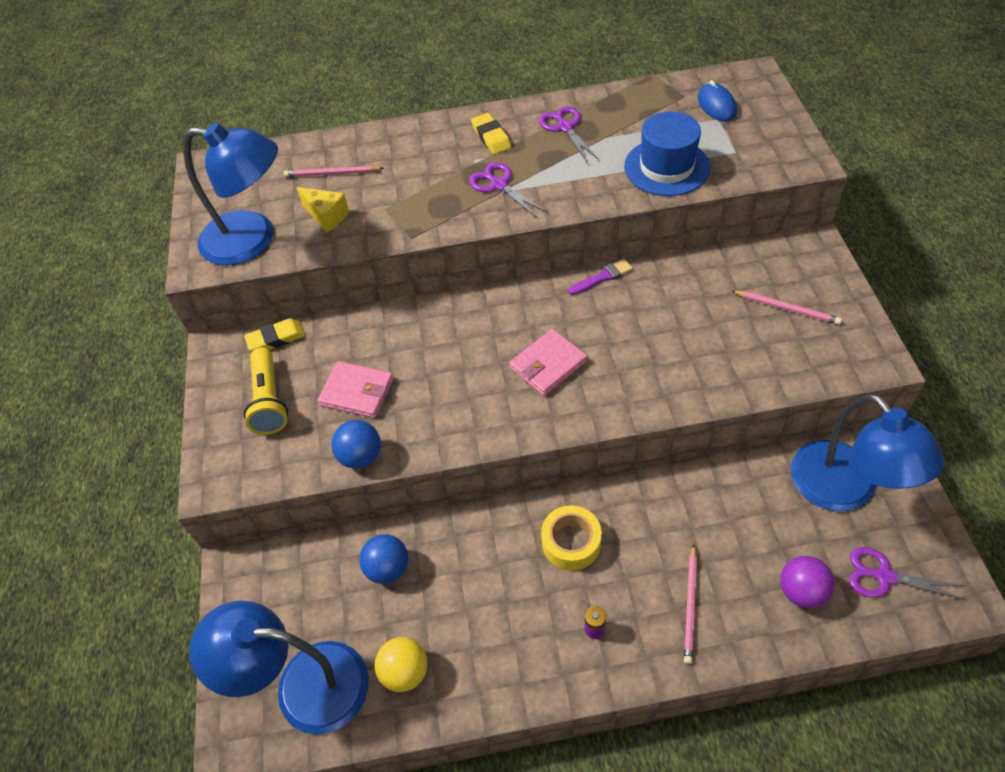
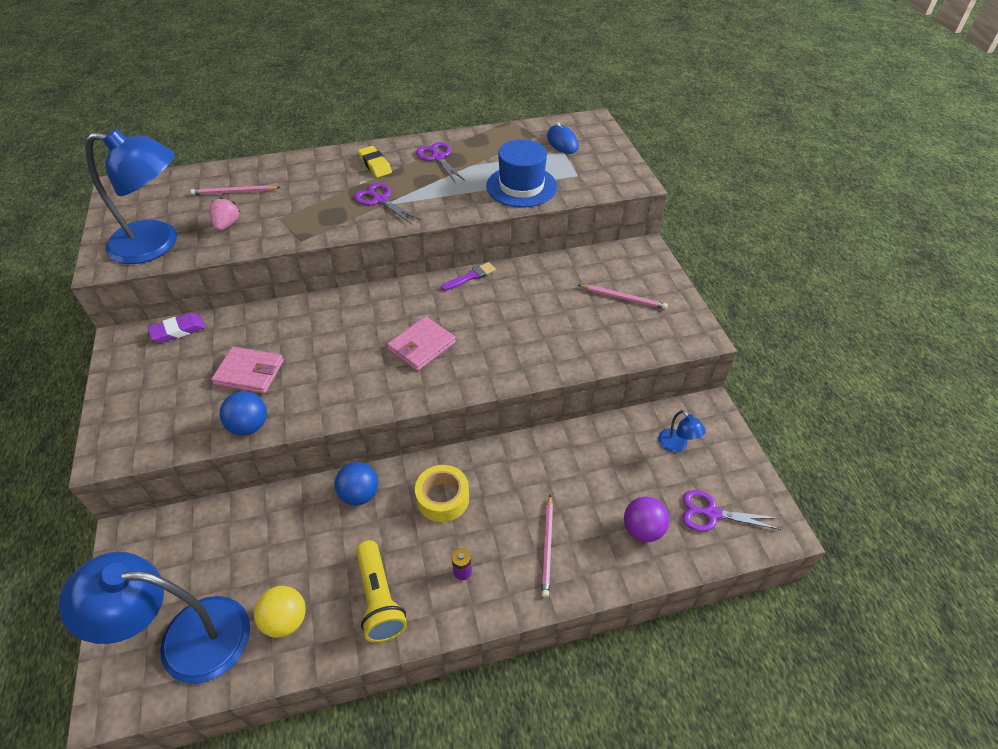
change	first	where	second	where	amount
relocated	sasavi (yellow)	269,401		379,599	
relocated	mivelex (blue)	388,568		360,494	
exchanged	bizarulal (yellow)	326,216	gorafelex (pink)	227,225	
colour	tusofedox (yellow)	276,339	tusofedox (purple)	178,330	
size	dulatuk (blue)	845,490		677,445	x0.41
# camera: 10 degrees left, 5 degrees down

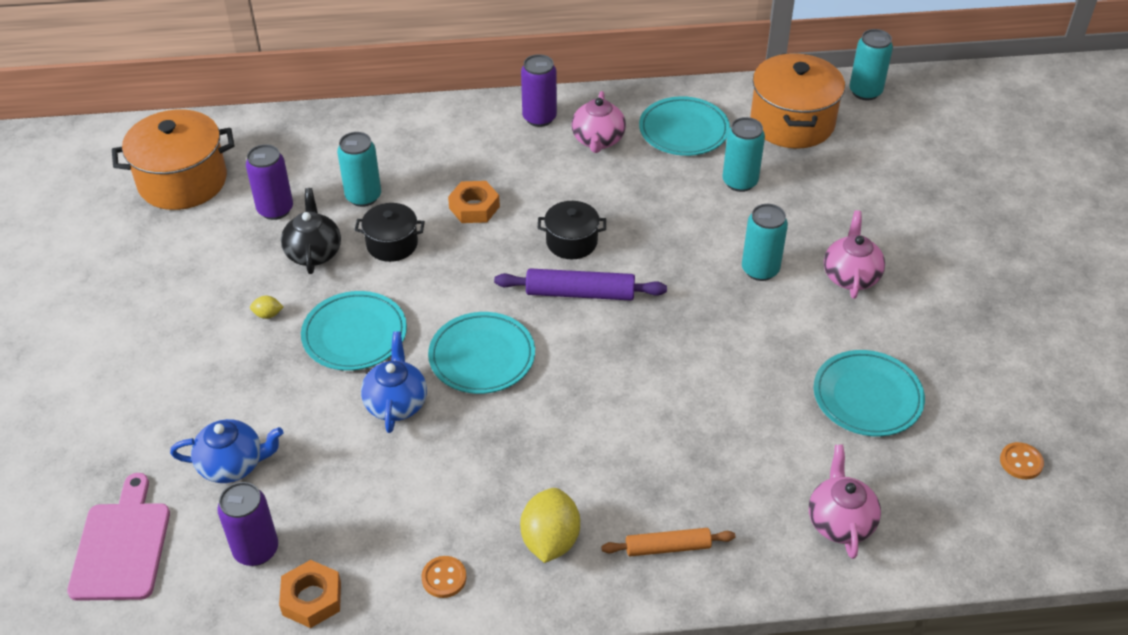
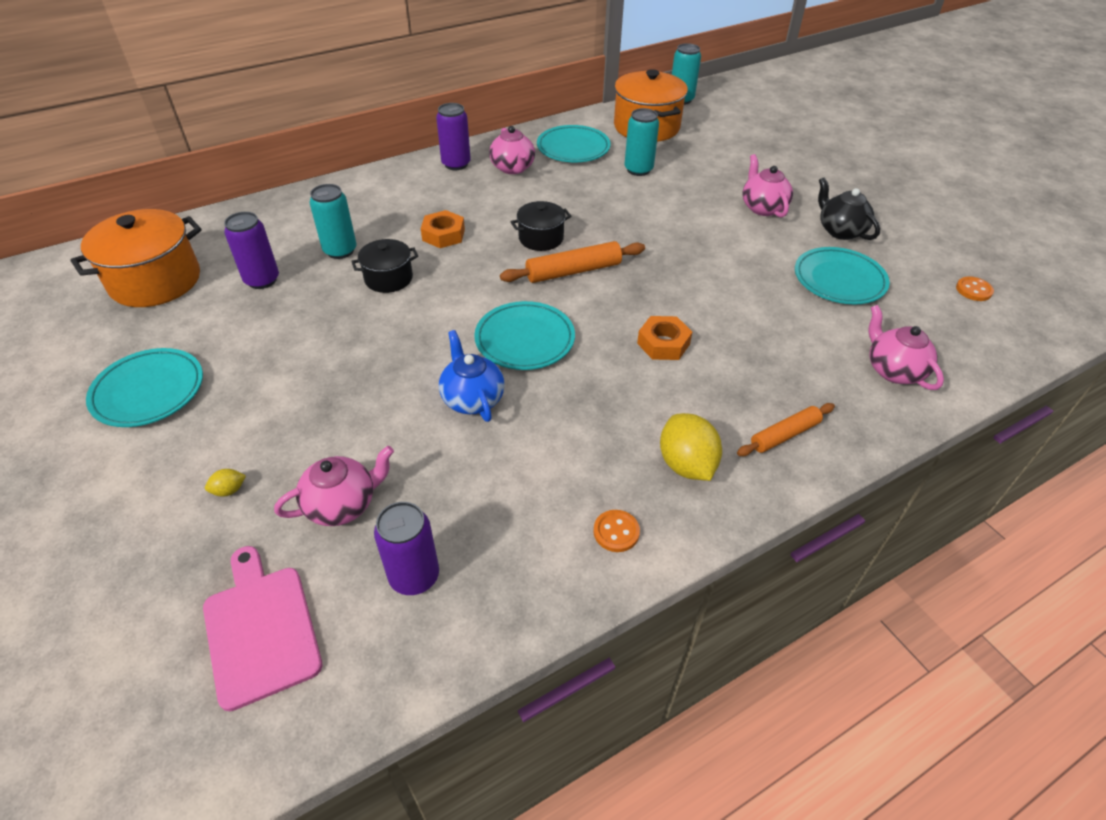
change	first	where	second	where	amount
missing	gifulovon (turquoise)	760,270			
relocated	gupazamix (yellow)	268,314		229,490	
relocated	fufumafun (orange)	312,598		663,343	
relocated	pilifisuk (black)	313,252		840,231	
relocated	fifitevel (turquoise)	355,335		148,391	
colour	pilifisuk (blue)	233,465	pilifisuk (pink)	342,504	
colour	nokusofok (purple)	580,293	nokusofok (orange)	573,271	
# camera: 25 degrees left, 0 degrees up

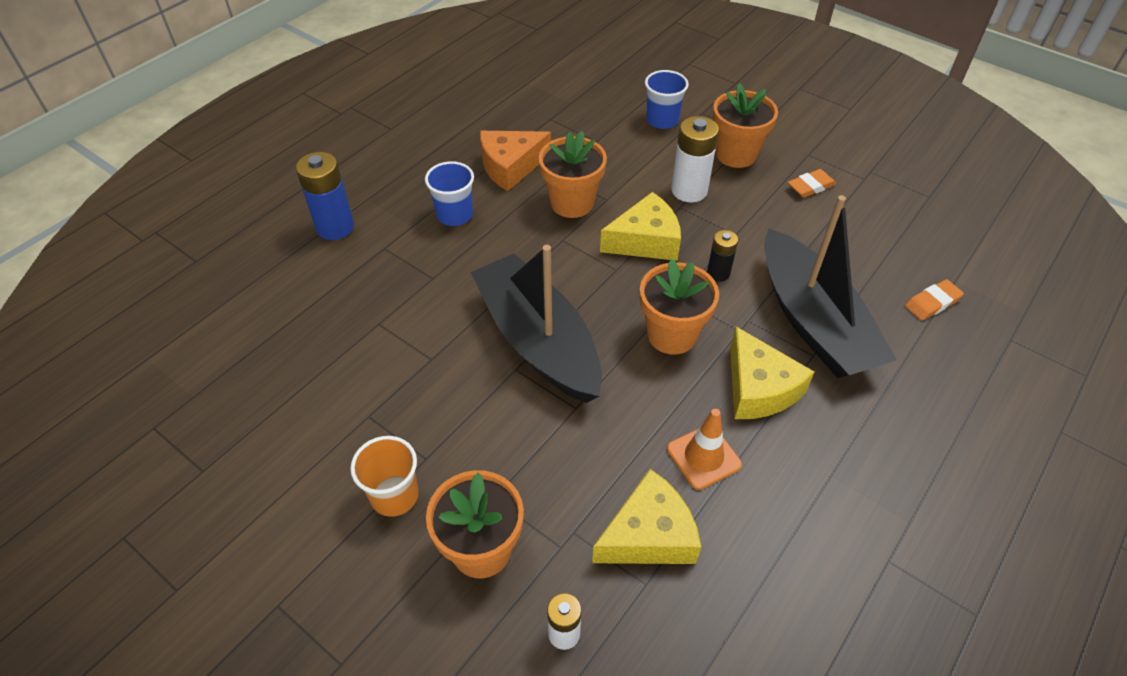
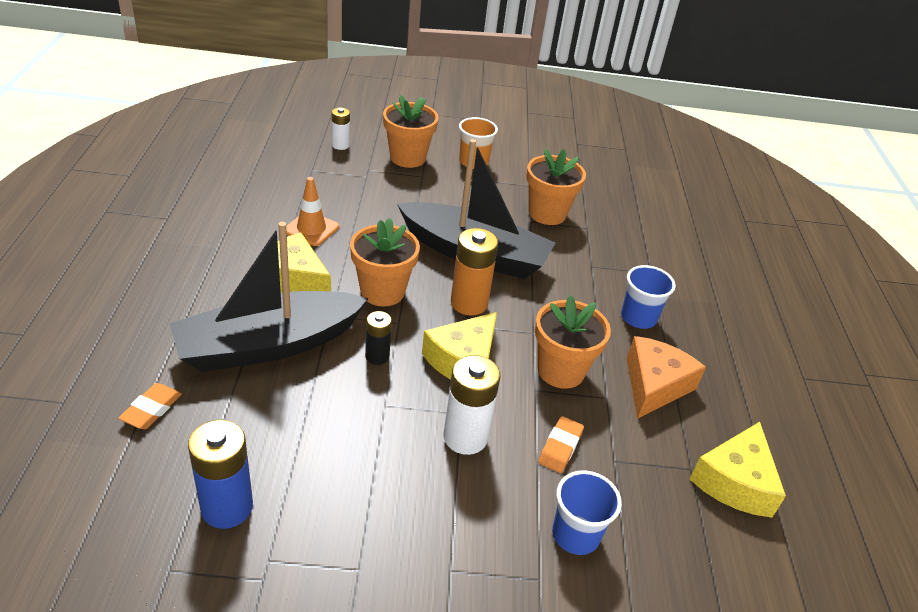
change	first	where	second	where	amount
appeared			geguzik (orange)	469,303	
relocated	geguzik (blue)	335,227		227,507	
relocated	bizarulal (yellow)	649,535		735,482	
relocated	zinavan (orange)	736,154		547,213	
relocated	tusofedox (orange)	810,186		560,447	
spun	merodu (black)	813,322		268,345	60 degrees counterclockwise
# camera: 140 degrees right, 10 degrees down

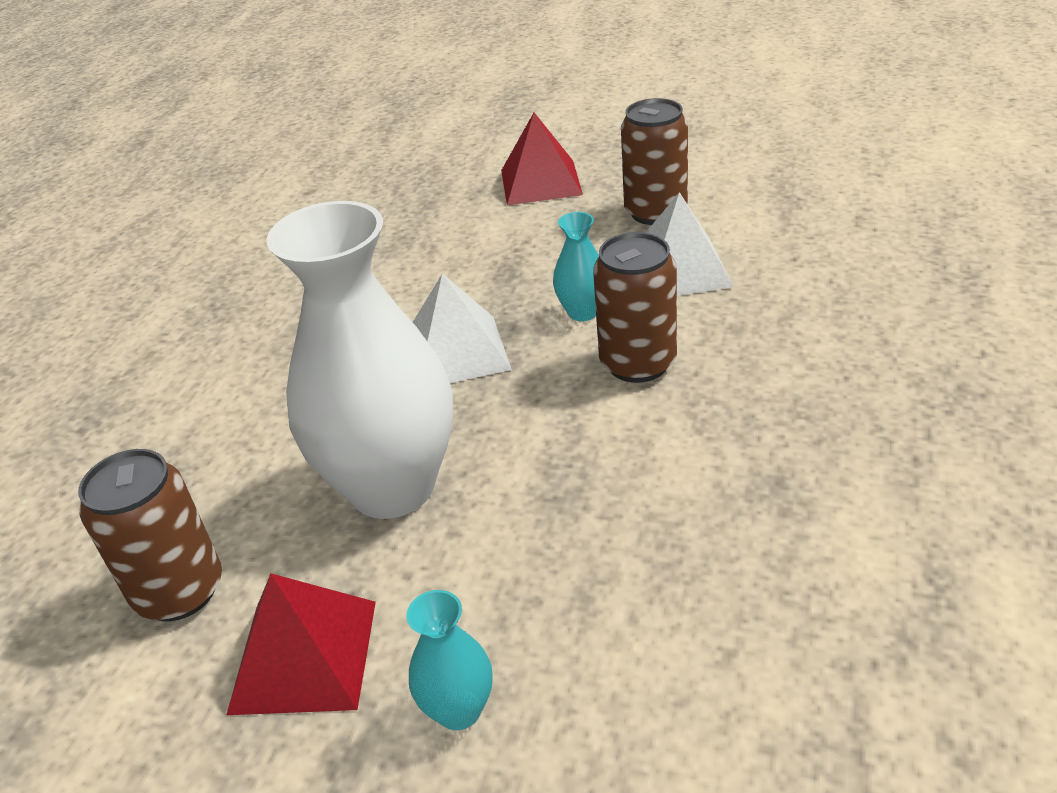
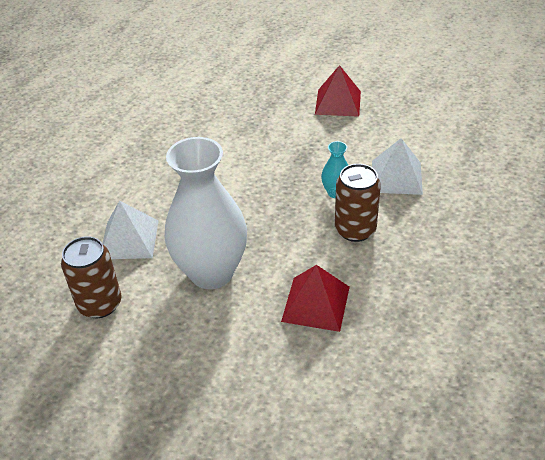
change	first	where	second	where	amount
missing	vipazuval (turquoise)	459,710			
missing	gifulovon (brown)	655,212			
relocated	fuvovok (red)	303,655		315,303	
relocated	fuvovok (white)	456,352		129,239	
# camera: 10 degrees right, 5 degrees up

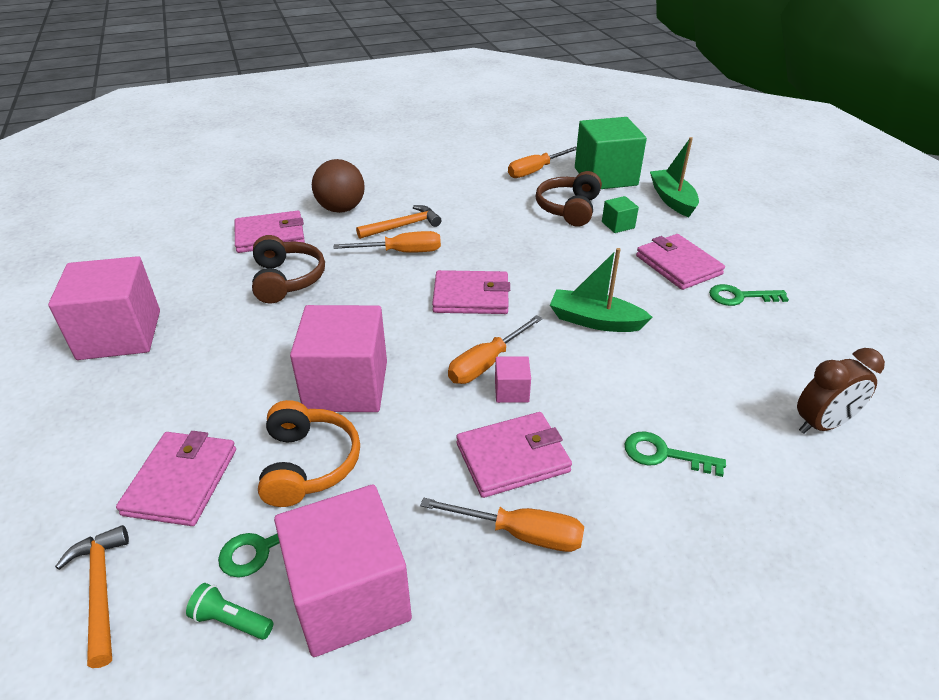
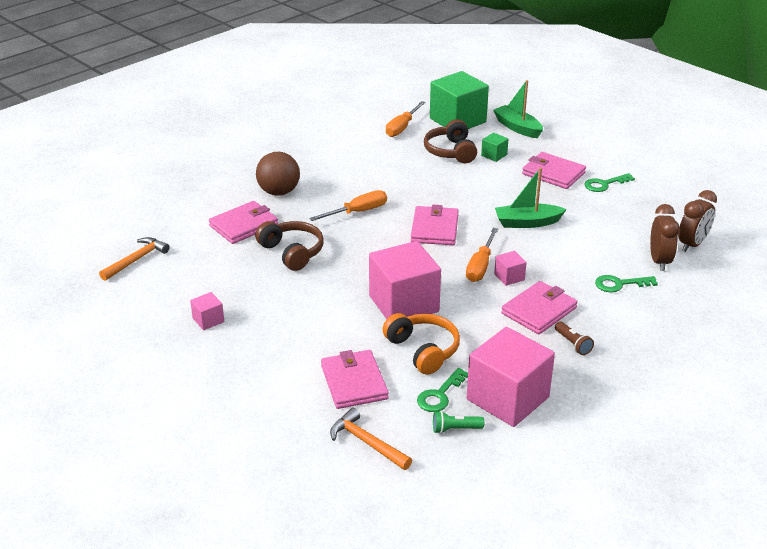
change	first	where	second	where	amount
appeared			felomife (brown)	659,261	
relocated	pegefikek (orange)	403,226		136,260	
exchanged	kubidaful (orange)	520,533	sasavi (brown)	573,344	
spun	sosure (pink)	471,296		434,229	60 degrees counterclockwise
size	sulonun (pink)	120,335		208,320	x0.44
# camera: 25 degrees left, 5 degrees down

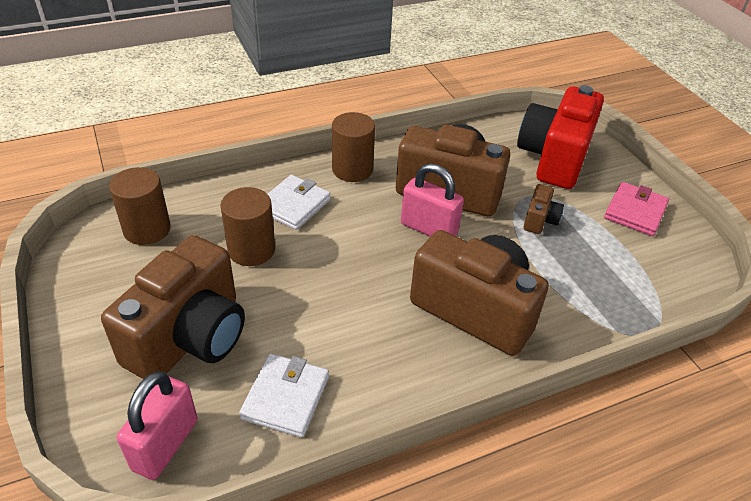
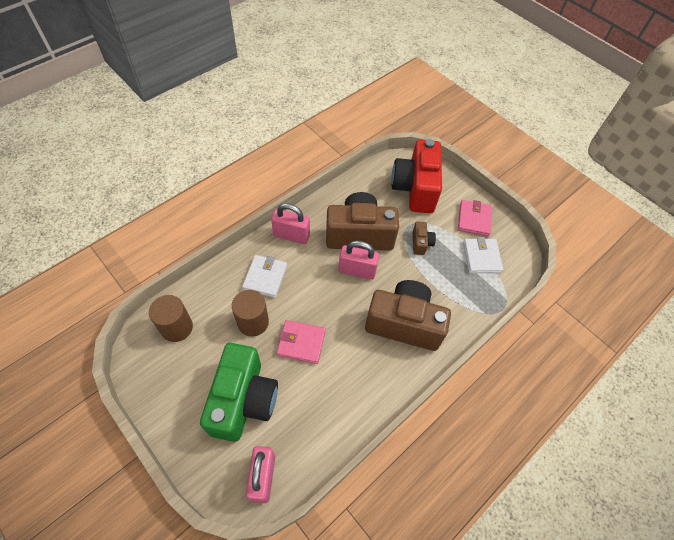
change	first	where	second	where	amount
appeared			sosure (pink)	301,342	
relocated	sosure (white)	286,397		481,257	
exchanged	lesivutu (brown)	352,169	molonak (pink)	291,235	
colour	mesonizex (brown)	190,337	mesonizex (green)	243,400	
# camera: 20 degrees left, 15 degrees up

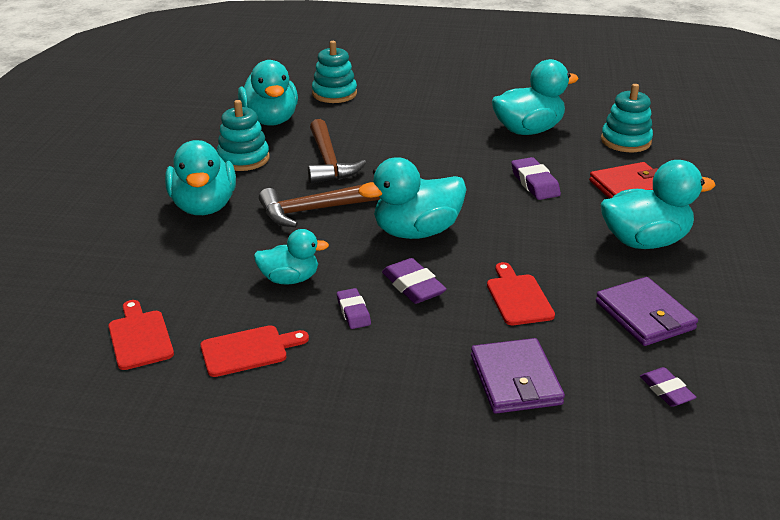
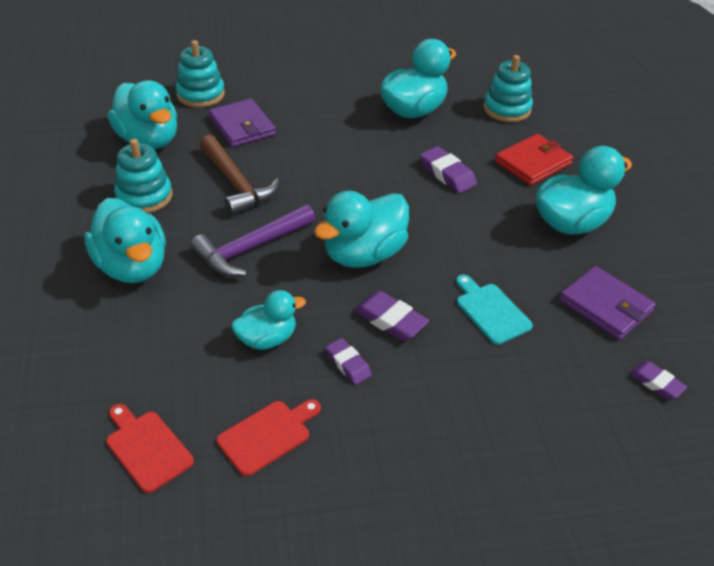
change	first	where	second	where	amount
relocated	sosure (purple)	515,380		242,126	
colour	pegefikek (brown)	314,210	pegefikek (purple)	251,248	
colour	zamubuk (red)	518,297	zamubuk (turquoise)	490,311	
# camera: 20 degrees left, 10 degrees up

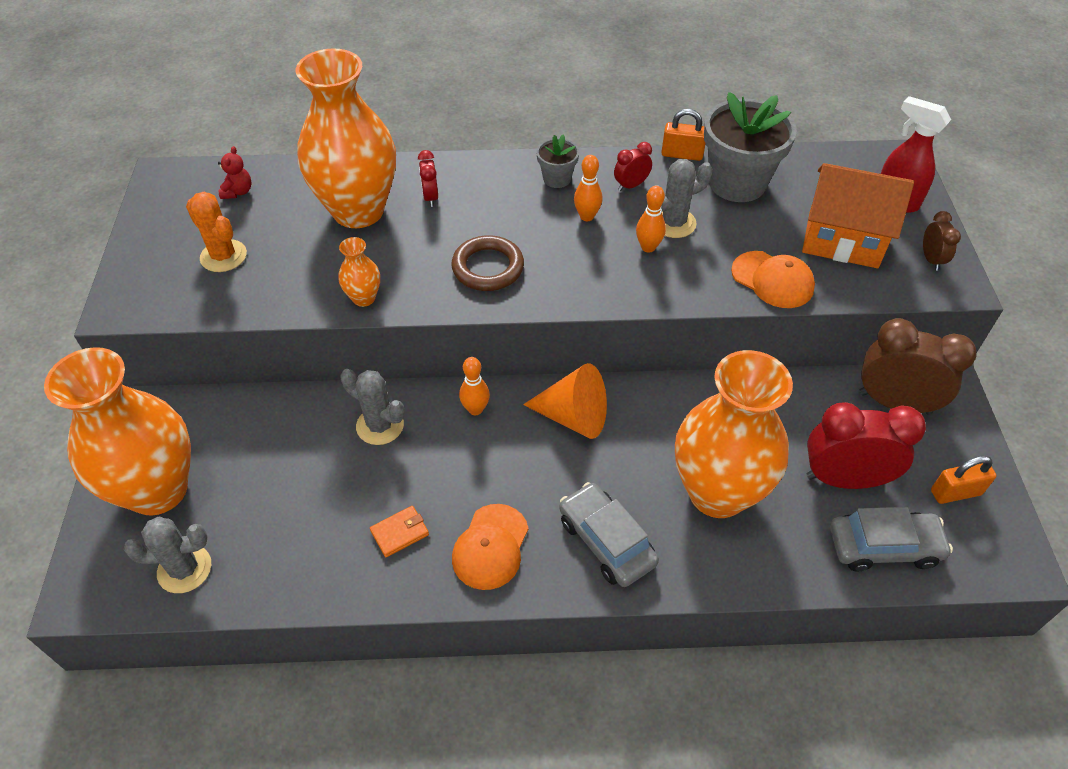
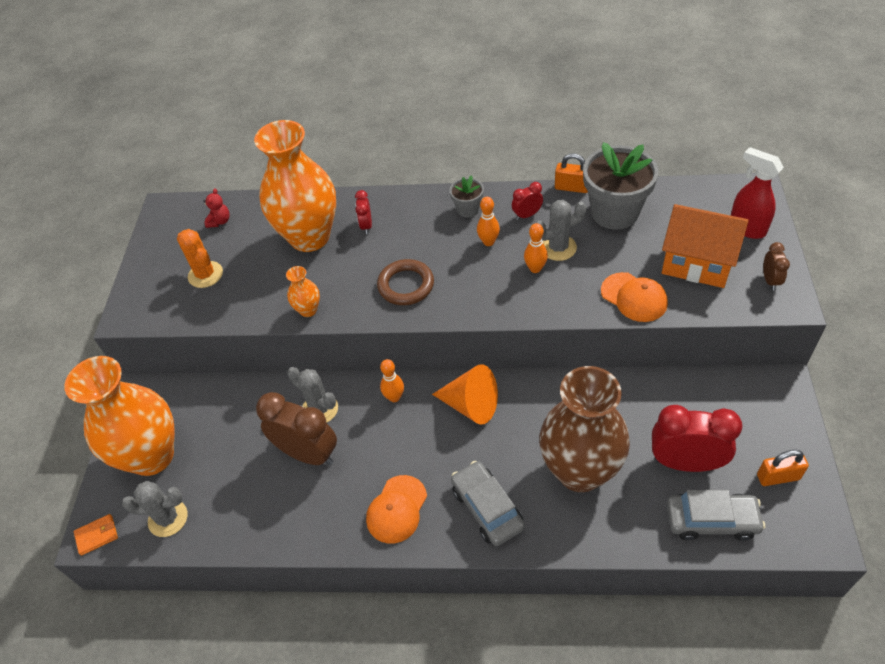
change	first	where	second	where	amount
relocated	sosure (orange)	399,533		97,535	
relocated	felomife (brown)	894,403		308,453	
colour	vipazuval (orange)	717,492	vipazuval (brown)	580,471	
# camera: 10 degrees right, 0 degrees up

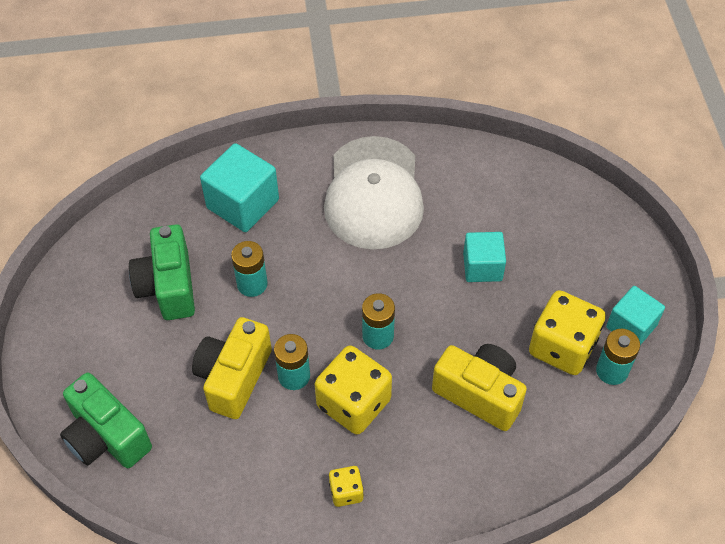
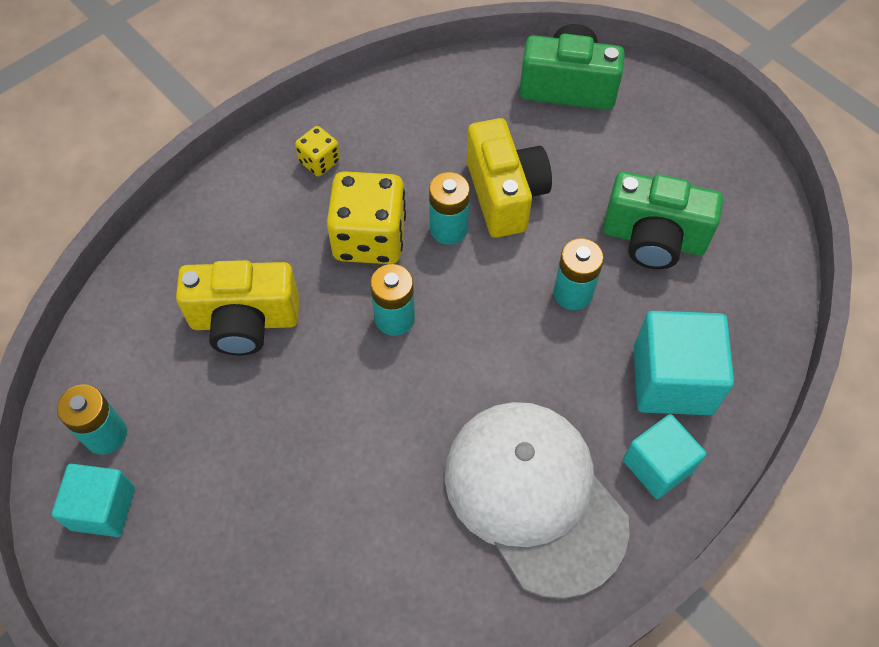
change	first	where	second	where	amount
missing	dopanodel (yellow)	562,347			
relocated	sulonun (turquoise)	482,267		658,465	
spun	mesonizex (green)	168,286		653,239	150 degrees clockwise
# camera: 145 degrees right, 5 degrees up

